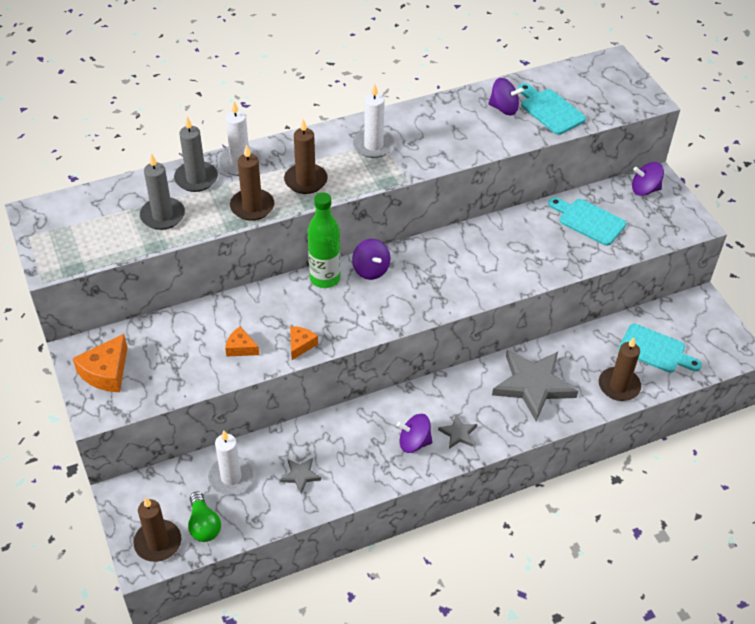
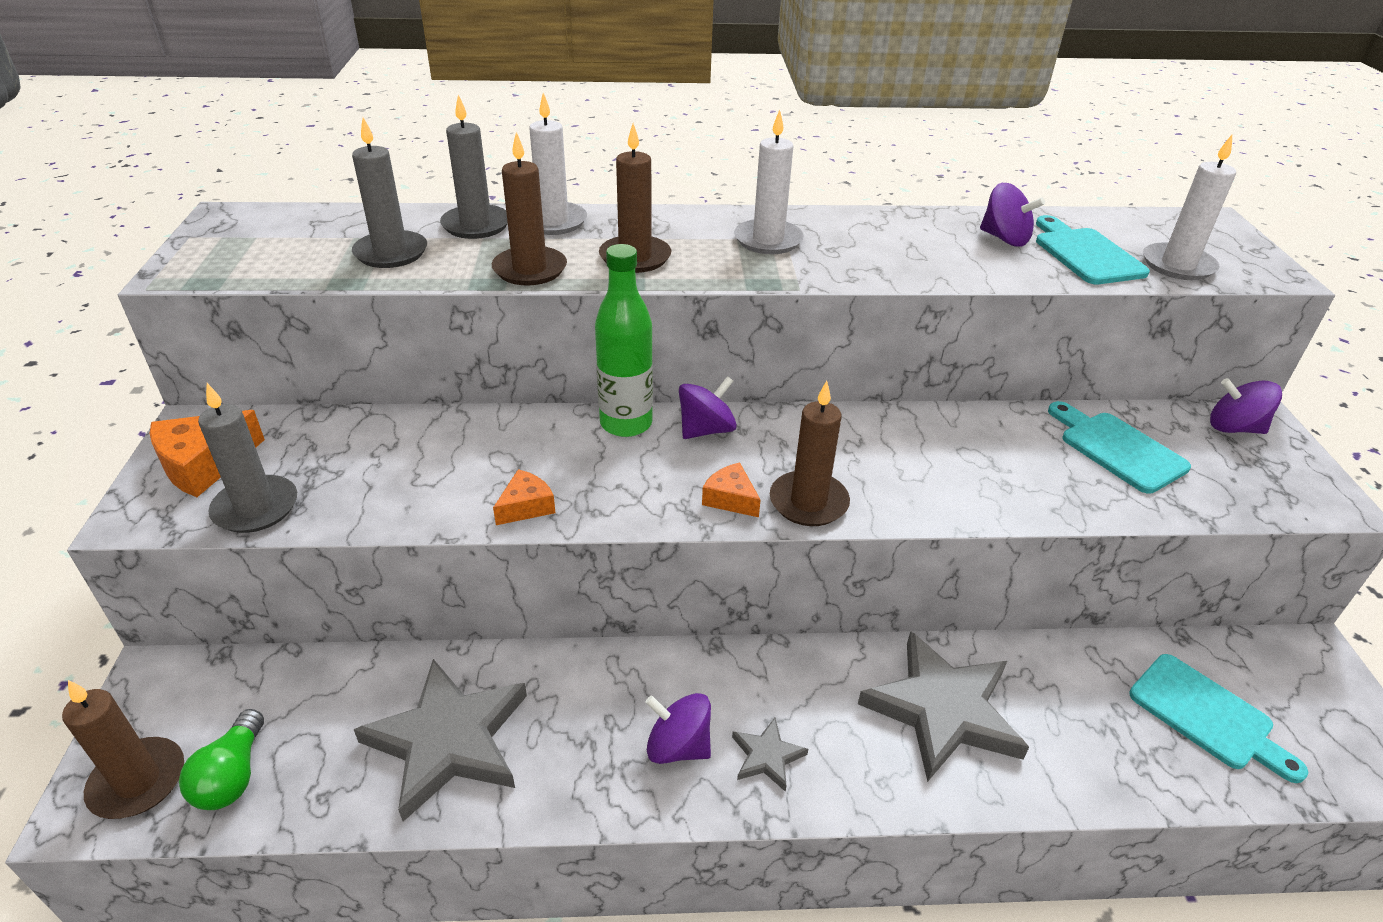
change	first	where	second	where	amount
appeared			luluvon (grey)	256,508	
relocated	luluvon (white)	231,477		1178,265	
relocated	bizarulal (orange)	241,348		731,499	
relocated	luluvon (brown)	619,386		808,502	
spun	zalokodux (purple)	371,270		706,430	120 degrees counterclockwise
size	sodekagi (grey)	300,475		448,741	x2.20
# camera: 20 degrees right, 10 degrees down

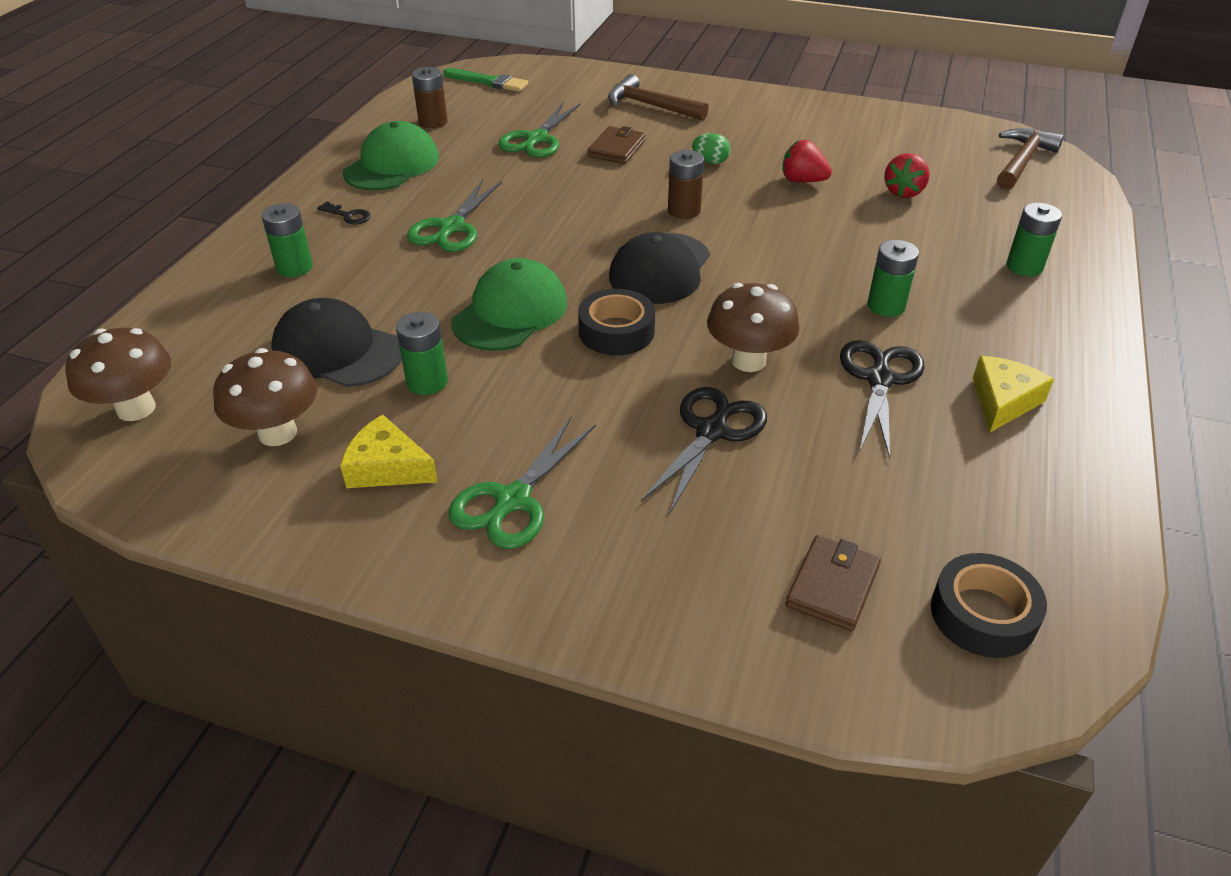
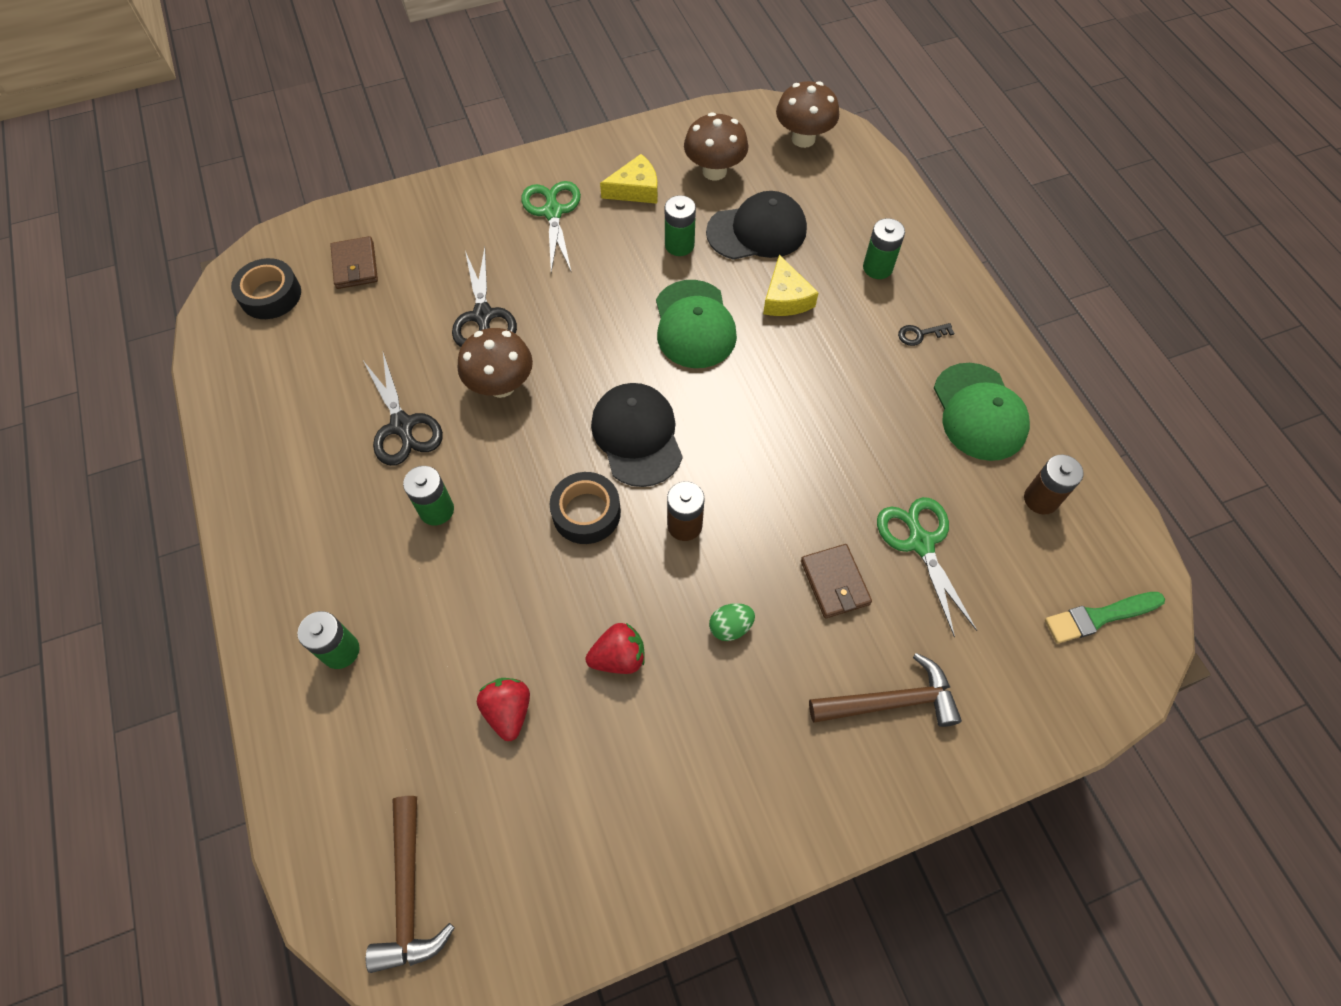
change	first	where	second	where	amount
missing	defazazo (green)	451,228			
relocated	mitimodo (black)	616,331		586,512	
relocated	bizarulal (yellow)	1003,401		785,298	
# camera: 140 degrees right, 20 degrees up

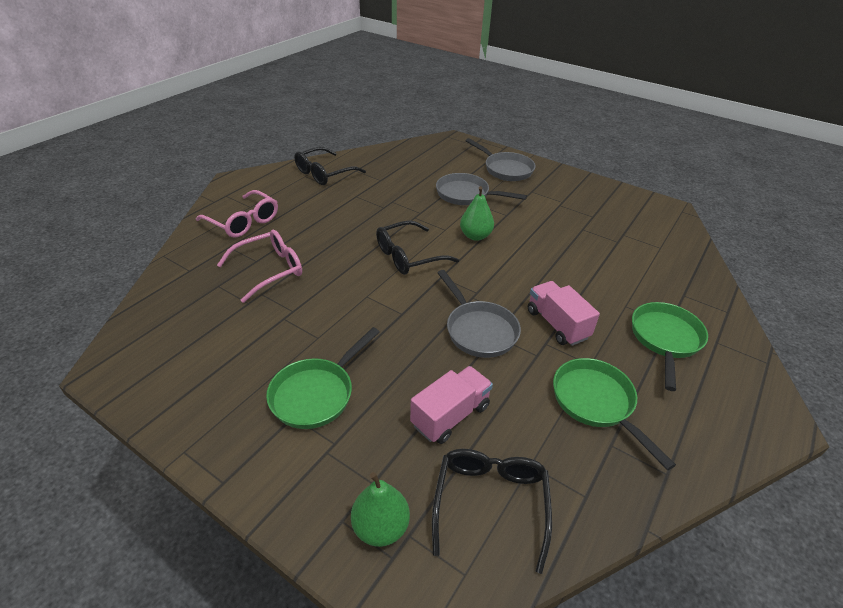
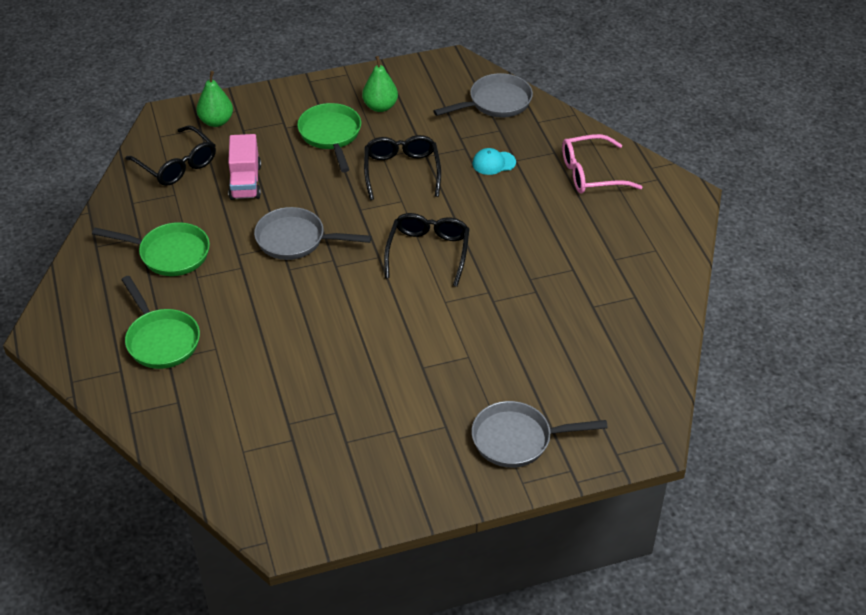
change	first	where	second	where	amount
missing	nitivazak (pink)	557,324			
relocated	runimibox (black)	324,173		401,171	
relocated	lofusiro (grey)	466,195		496,103	
relocated	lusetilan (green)	475,236		380,107	
exchanged	runimibox (pink)	270,270	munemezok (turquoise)	493,163	
# camera: 130 degrees right, 5 degrees up

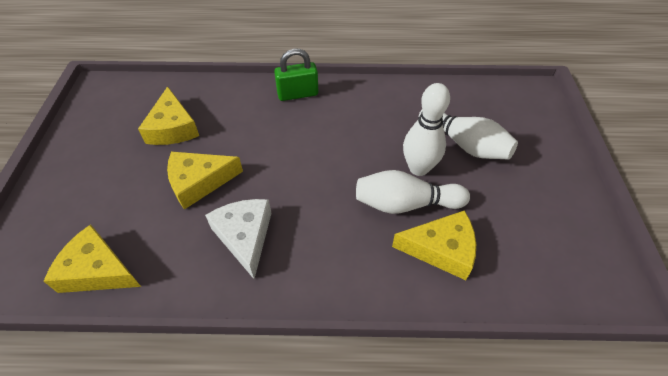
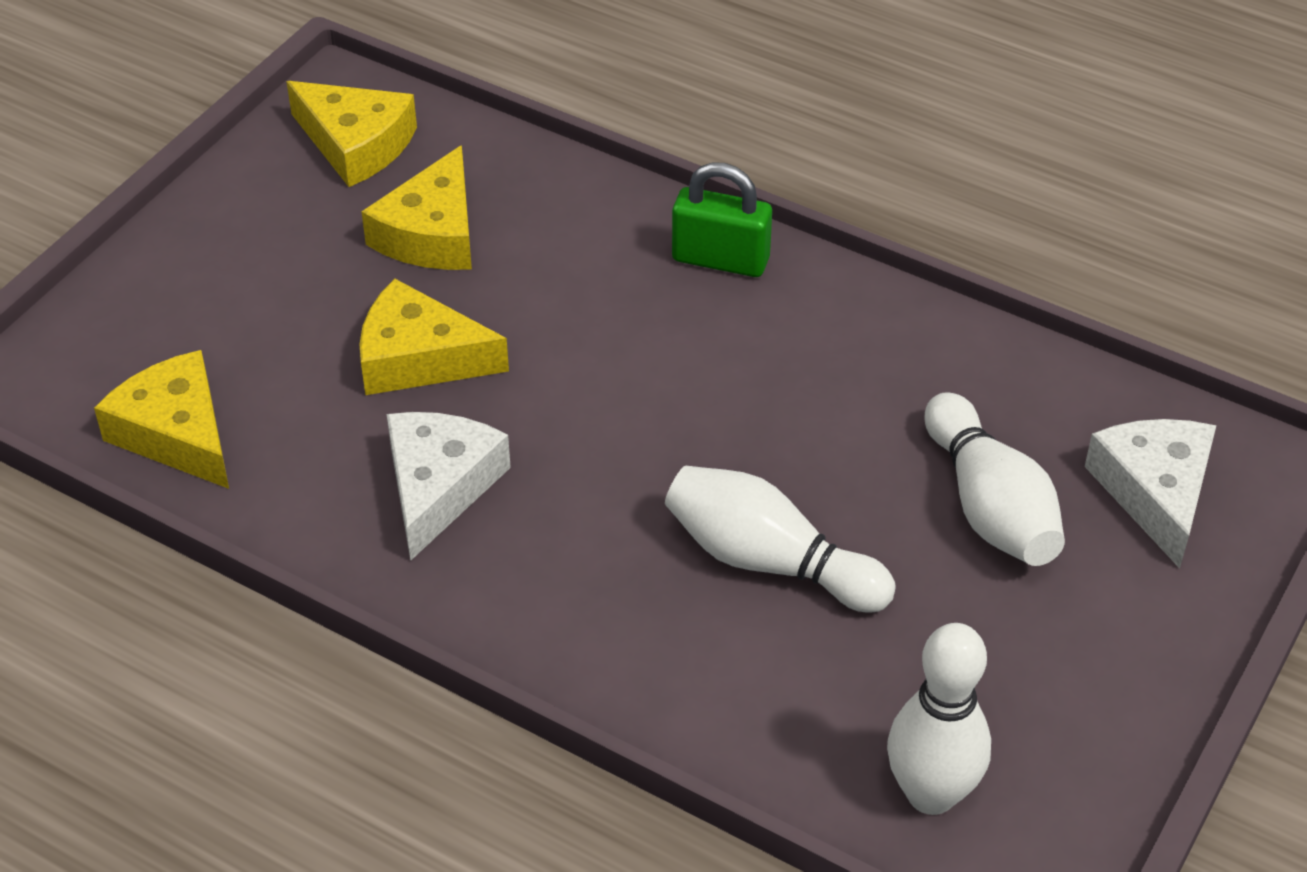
change	first	where	second	where	amount
appeared			bizarulal (white)	1155,492	
relocated	bizarulal (yellow)	441,249		356,144	
relocated	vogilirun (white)	418,168		931,794	
# camera: 30 degrees right, 5 degrees down

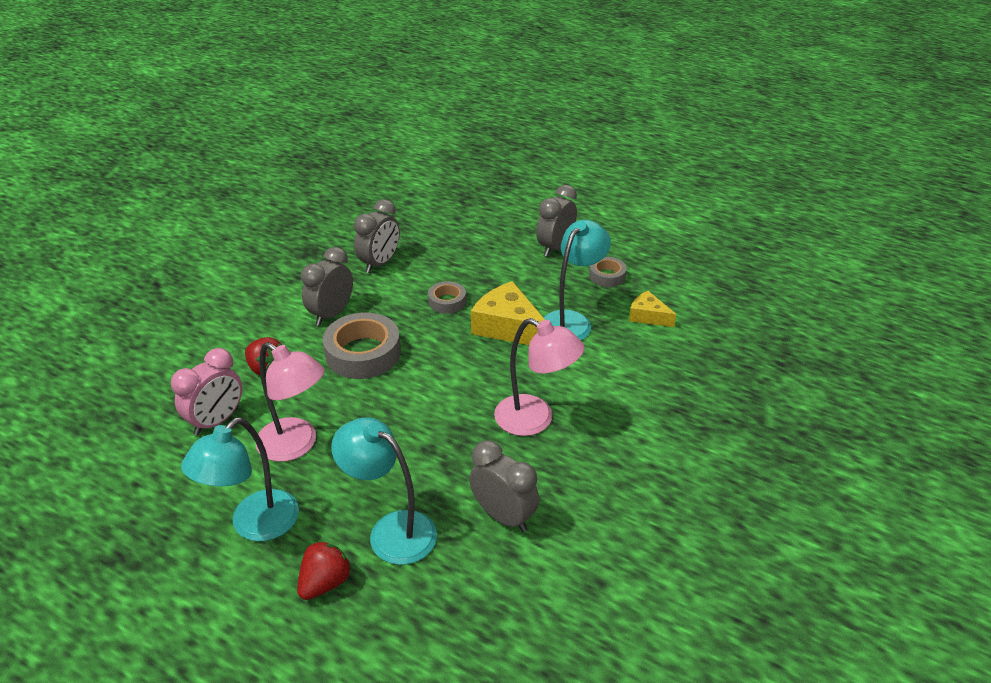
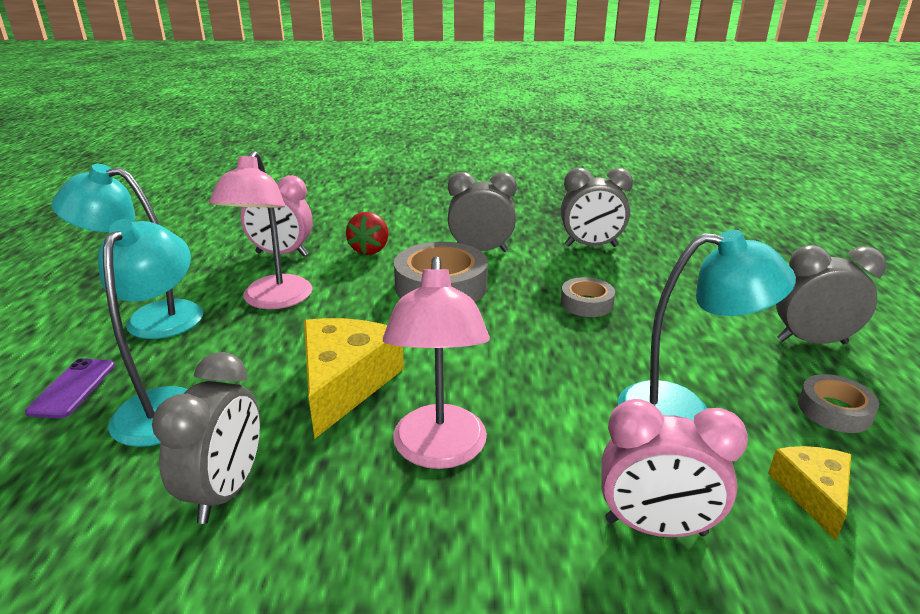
change	first	where	second	where	amount
appeared			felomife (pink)	655,527	
relocated	bizarulal (yellow)	508,327		345,383	
exchanged	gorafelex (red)	325,583	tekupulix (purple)	73,388	
# camera: 60 degrees right, 10 degrees down

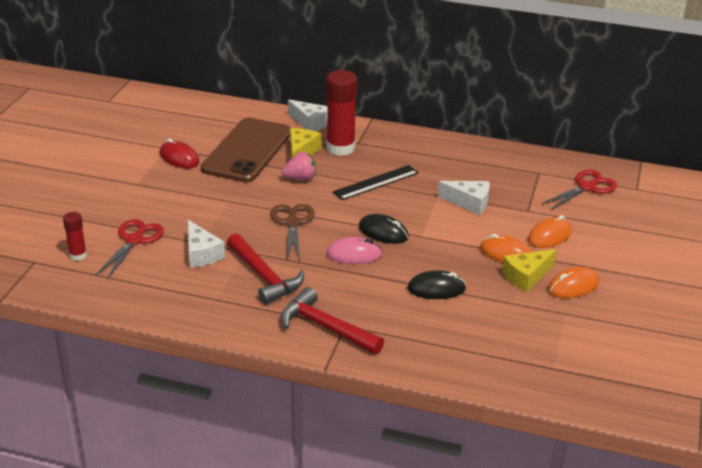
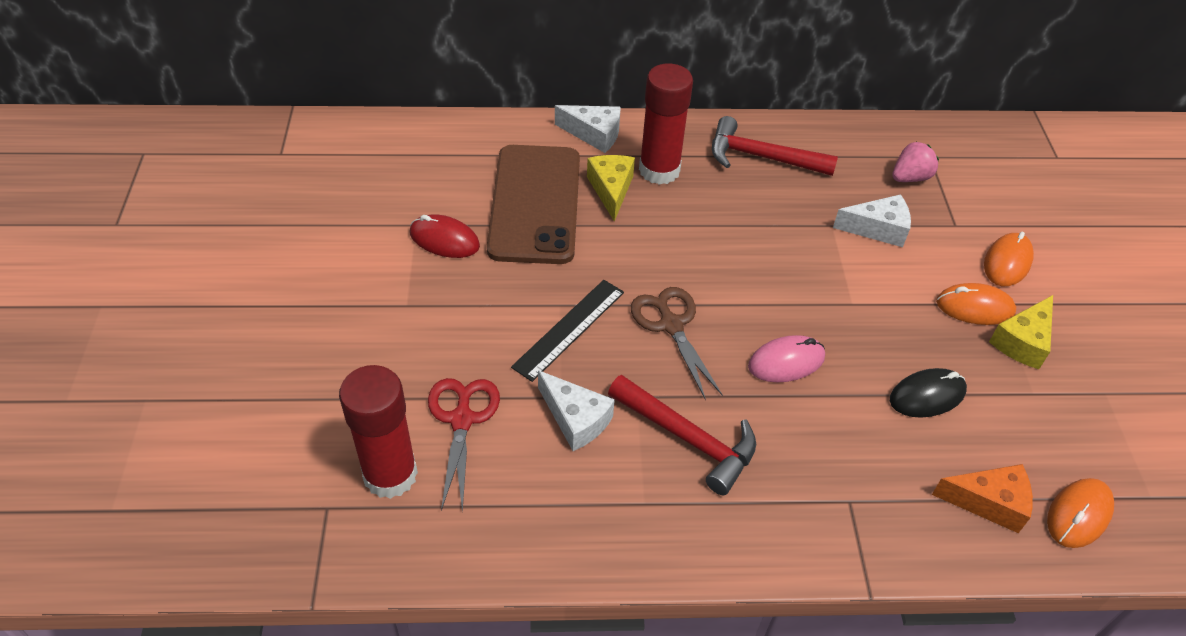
change	first	where	second	where	amount
missing	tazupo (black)	383,232			
missing	defazazo (red)	587,187			
appeared			bizarulal (orange)	988,502	
relocated	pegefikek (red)	325,327		761,157	
relocated	gorafelex (pink)	300,178		910,177	
relocated	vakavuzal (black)	376,182		569,329	
relocated	tazupo (orange)	573,286		1078,515	
size	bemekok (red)	78,255		390,475	x1.95
# camera: 20 degrees left, 15 degrees up

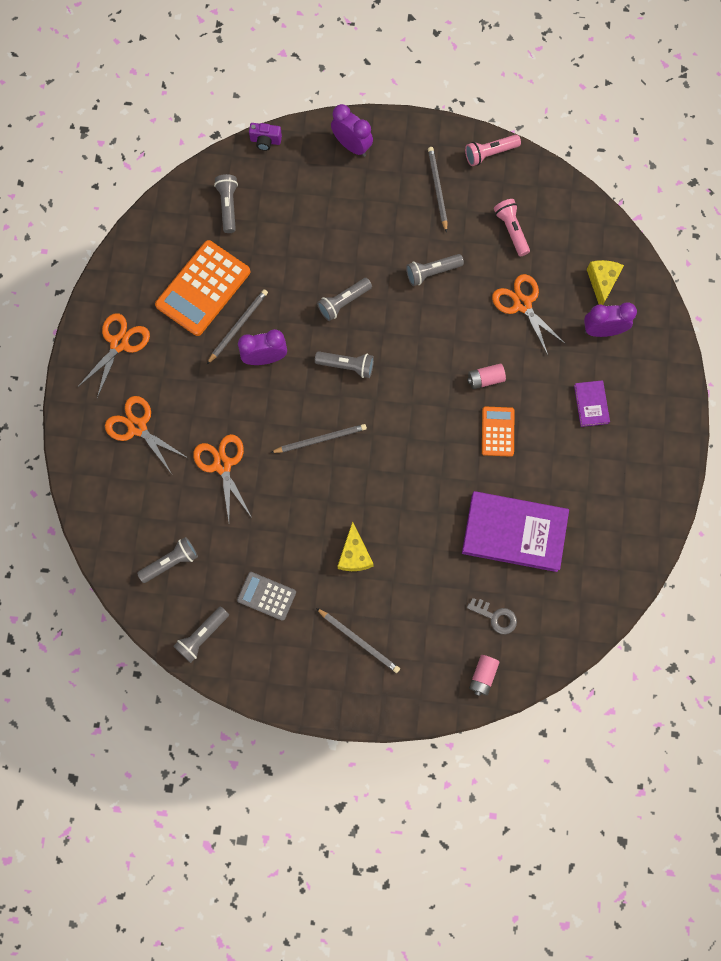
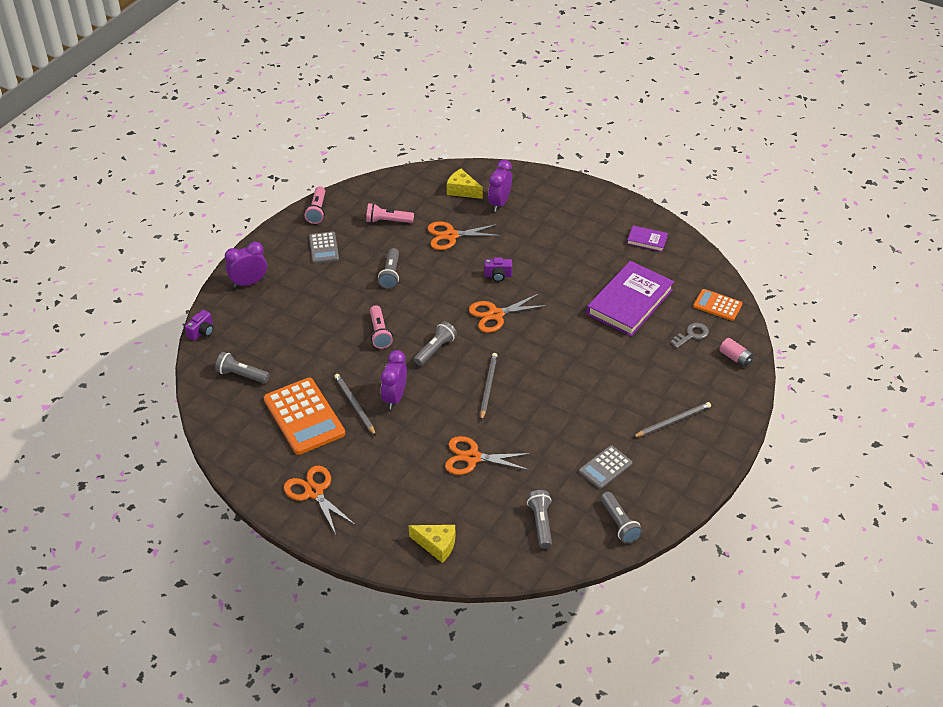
change	first	where	second	where	amount
relocated	defazazo (orange)	137,427		495,314	
relocated	bizarulal (yellow)	354,554		437,545	
relocated	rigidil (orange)	498,431		717,305	
relocated	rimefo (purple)	591,404		647,240	
exchanged	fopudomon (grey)	437,189	rigidil (grey)	324,248	
exchanged	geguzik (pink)	485,379	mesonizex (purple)	498,275	
colour	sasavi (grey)	343,302	sasavi (pink)	380,333	
# camera: 65 degrees left, 30 degrees down

